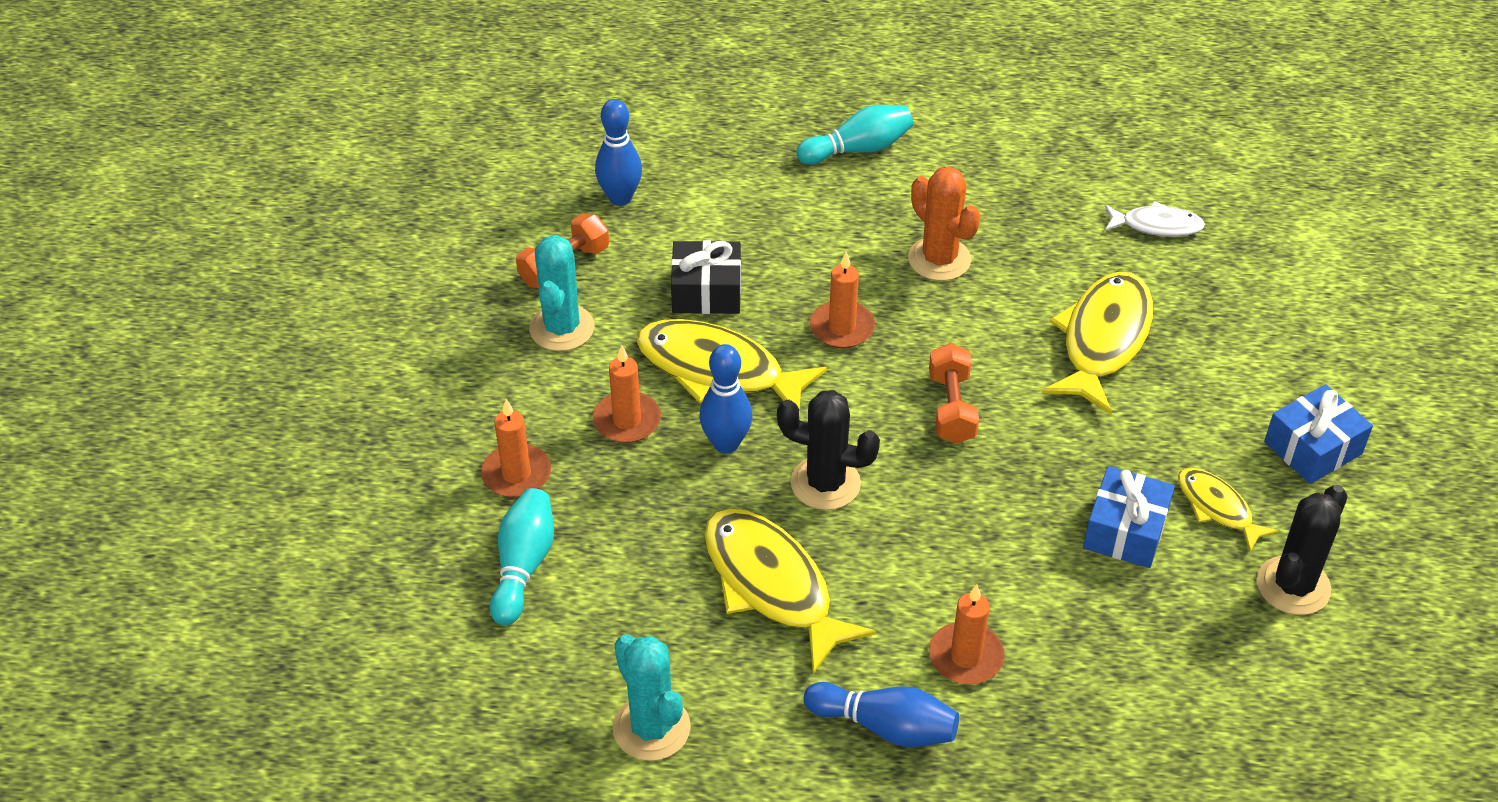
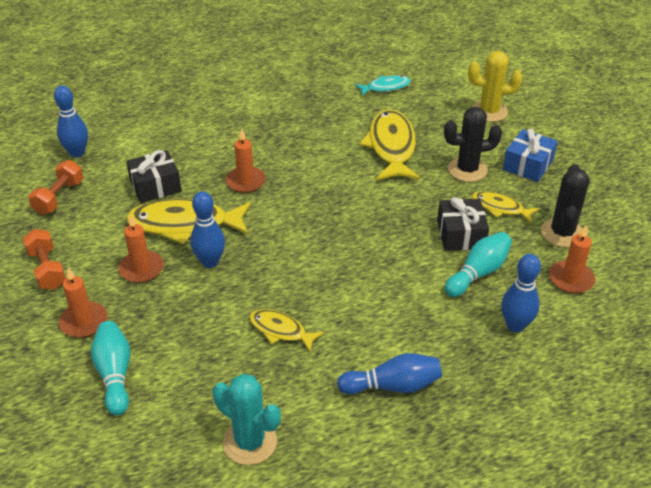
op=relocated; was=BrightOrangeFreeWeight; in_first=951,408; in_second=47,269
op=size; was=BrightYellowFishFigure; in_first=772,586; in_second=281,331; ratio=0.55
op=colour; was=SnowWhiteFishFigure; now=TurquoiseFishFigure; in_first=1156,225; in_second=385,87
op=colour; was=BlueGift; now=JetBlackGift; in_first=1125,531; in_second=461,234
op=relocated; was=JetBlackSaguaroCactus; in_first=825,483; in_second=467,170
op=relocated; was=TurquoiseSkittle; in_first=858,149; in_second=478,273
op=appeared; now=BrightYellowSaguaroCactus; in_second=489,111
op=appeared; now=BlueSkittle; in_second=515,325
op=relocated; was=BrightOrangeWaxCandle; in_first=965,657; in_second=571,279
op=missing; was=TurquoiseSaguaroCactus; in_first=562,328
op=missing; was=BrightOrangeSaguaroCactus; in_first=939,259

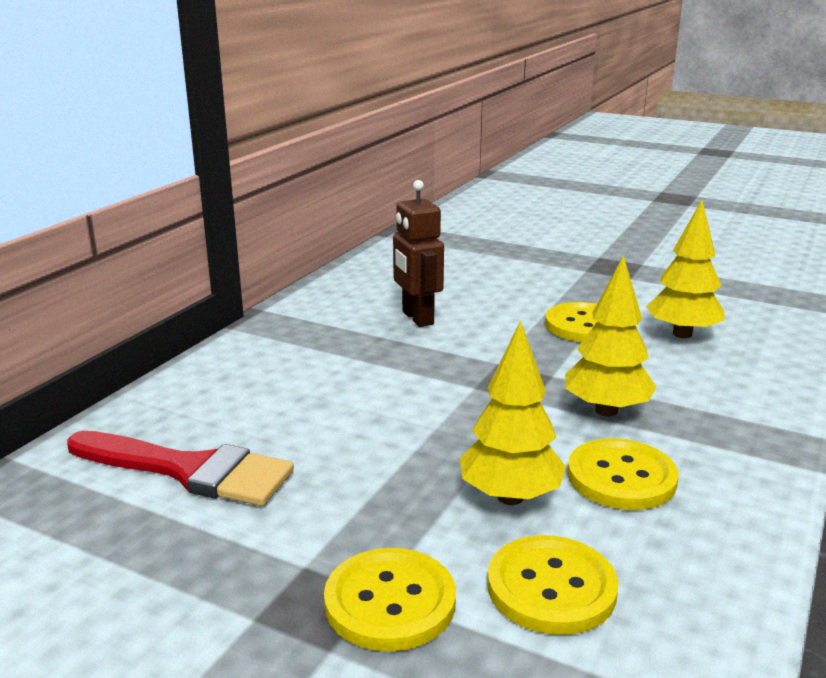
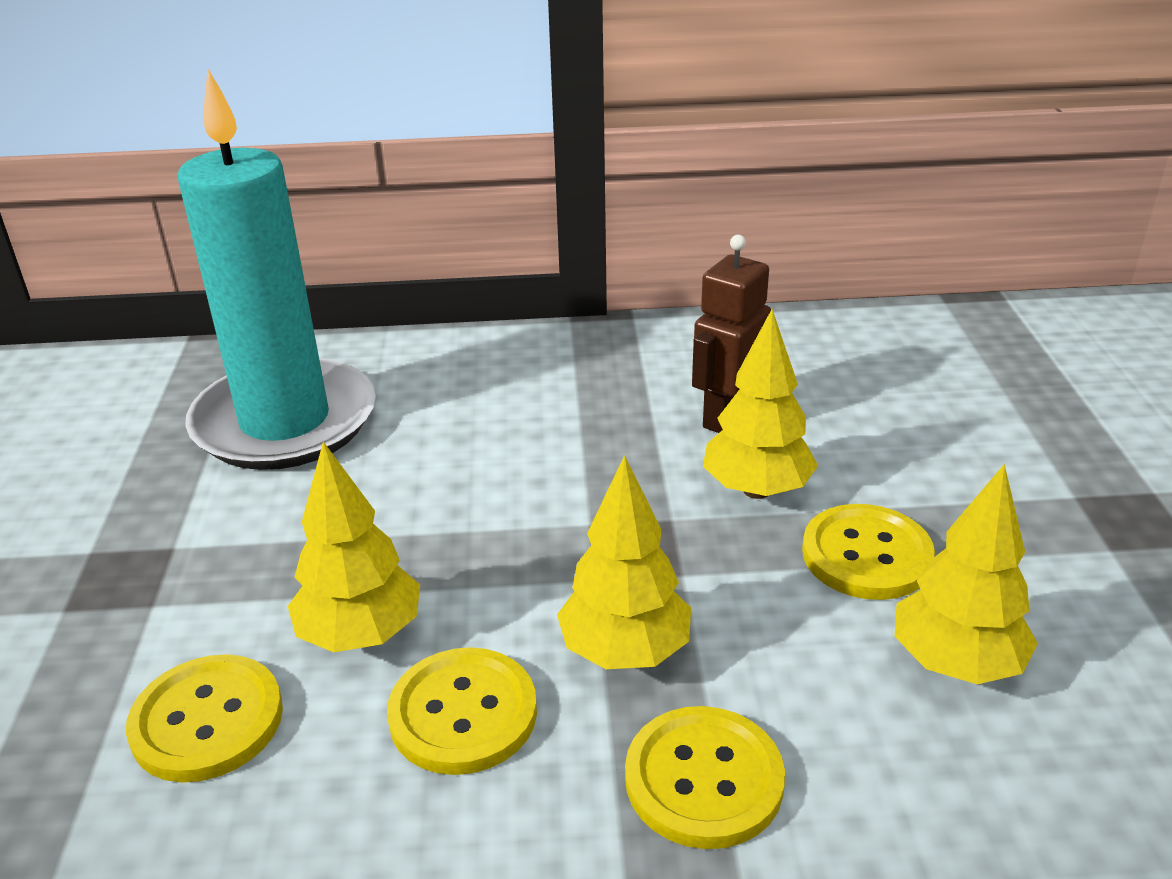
op=exchanged; was=ScarletBrush; now=TurquoiseWaxCandle; in_first=189,470; in_second=285,422
op=relocated; was=BrightYellowButton; in_first=390,602; in_second=704,779
op=appeared; now=BrightYellowTree; in_second=757,490

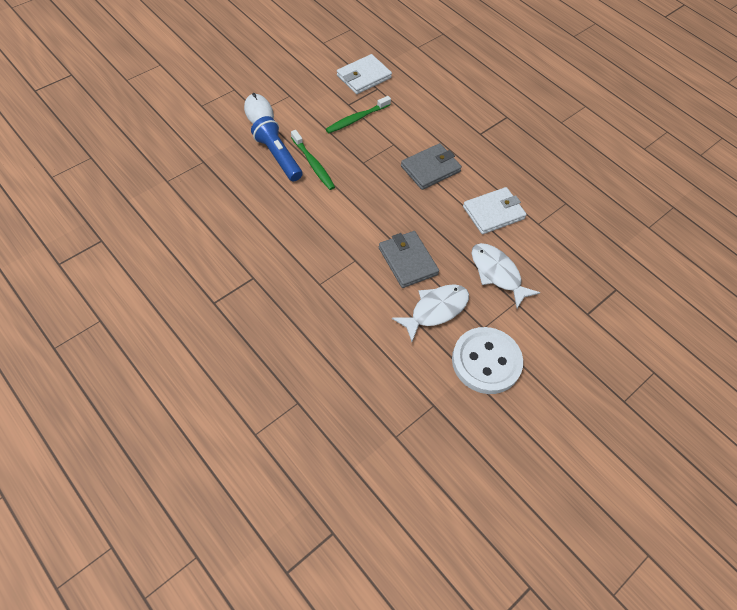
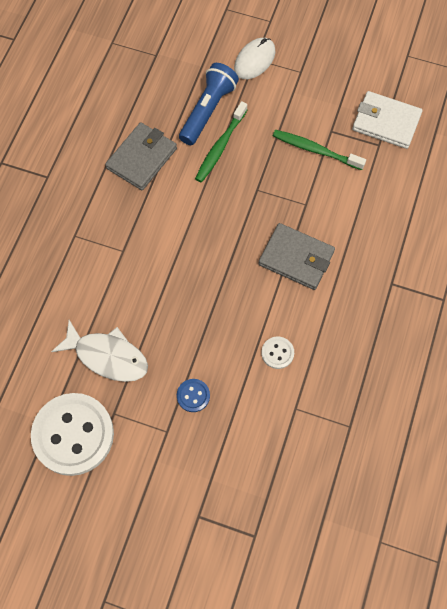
op=relocated; was=GreyBillfold; in_first=407,261; in_second=142,158
op=exchanged; was=SnowWhiteFishFigure; now=BlueButton; in_first=497,274; in_second=193,396
op=exchanged; was=SnowWhiteBillfold; now=SnowWhiteButton; in_first=493,213; in_second=277,353

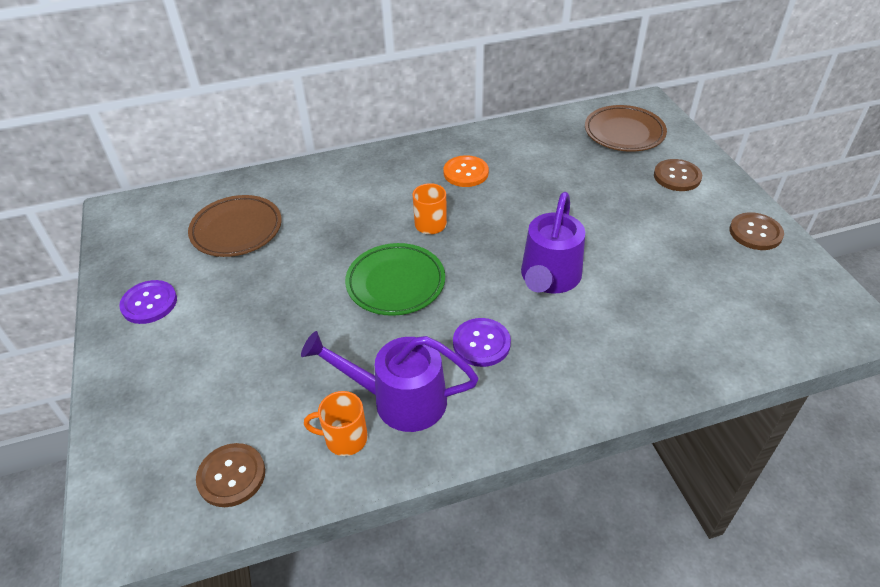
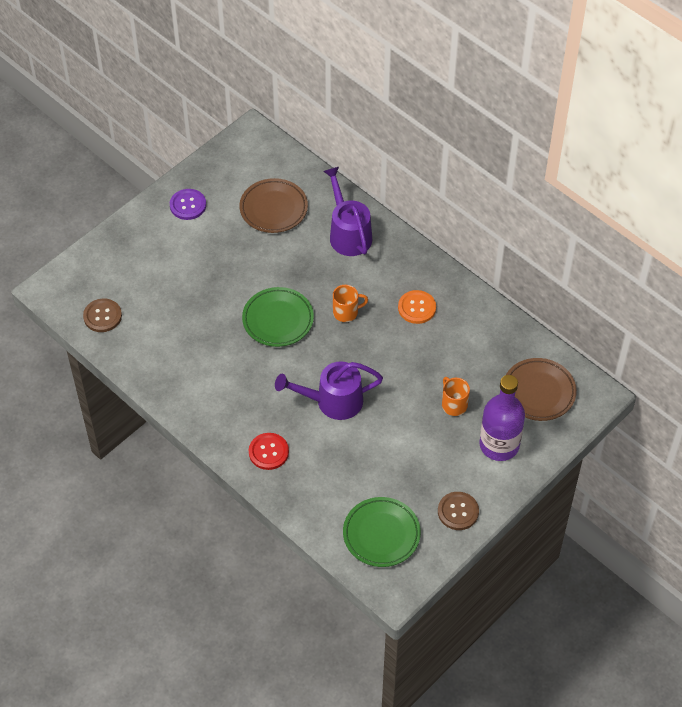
op=appeared; now=ScarletButton; in_second=268,452
op=relocated; was=VioletWateringPot; in_first=399,400; in_second=348,233
op=appeared; now=LeafGreenFlatDish; in_second=381,534
op=relocated; was=BrightOrangeTeaMug; in_first=344,438; in_second=454,404
op=exchanged; was=BrownButton; now=VioletDrinkBottle; in_first=677,176; in_second=499,445
op=missing; was=VioletButton; in_first=481,343

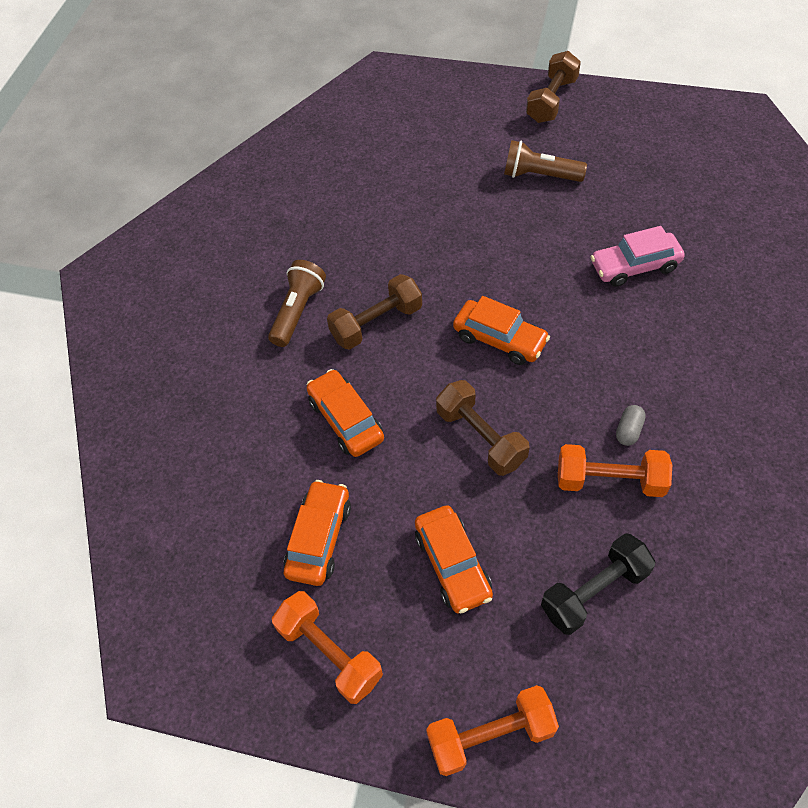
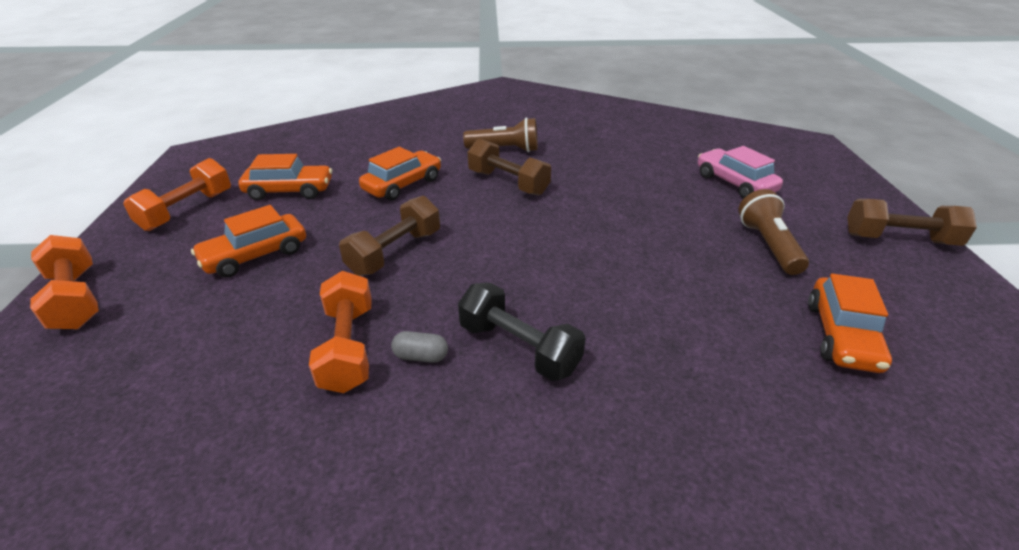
op=relocated; was=JetBlackFreeWeight; in_first=594,591; in_second=518,348
op=relocated; was=RosePinkCar; in_first=634,266; in_second=734,183
op=relocated; was=BrightOrangeCar; in_first=499,339; in_second=842,336

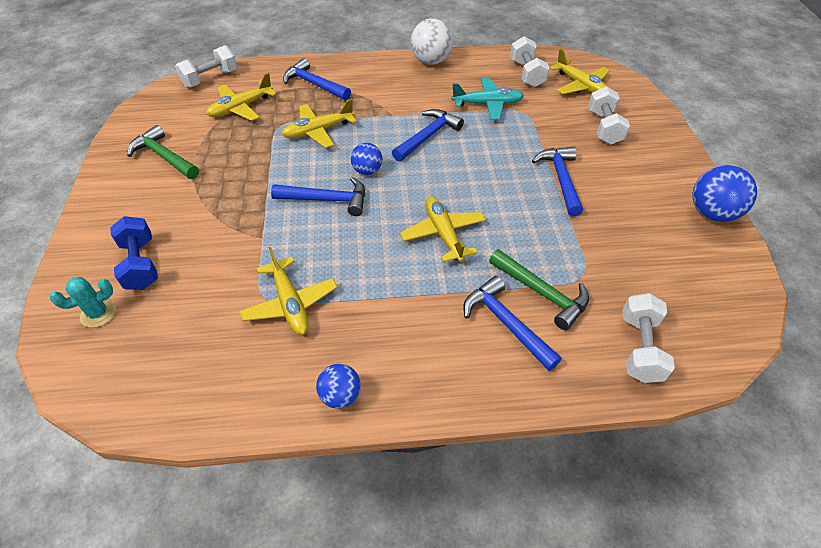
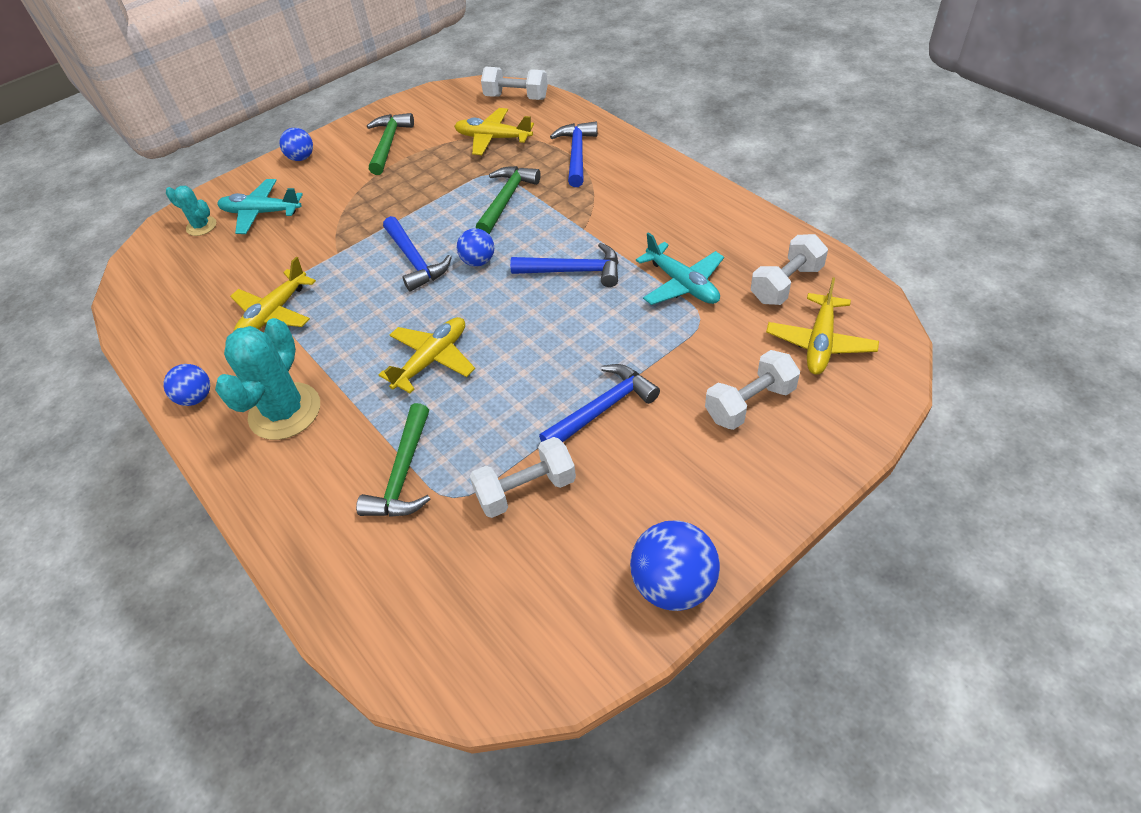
op=appeared; now=TurquoiseSaguaroCactus; in_second=285,411
op=exchanged; was=BlueFreeWeight; now=TurquoiseAeroplane; in_first=141,264; in_second=261,213
op=appeared; now=BlueSphere; in_second=301,158
op=relocated; was=SnowWhiteFreeWeight; in_first=639,348; in_second=526,490
op=exchanged; was=BrightYellowAeroplane; now=LeafGreenCarpenter'sHammer; in_first=318,131; in_second=506,199
op=missing; was=SnowWhiteSphere; in_first=431,61
op=missing; was=BlueCarpenter'sHammer; in_first=505,323

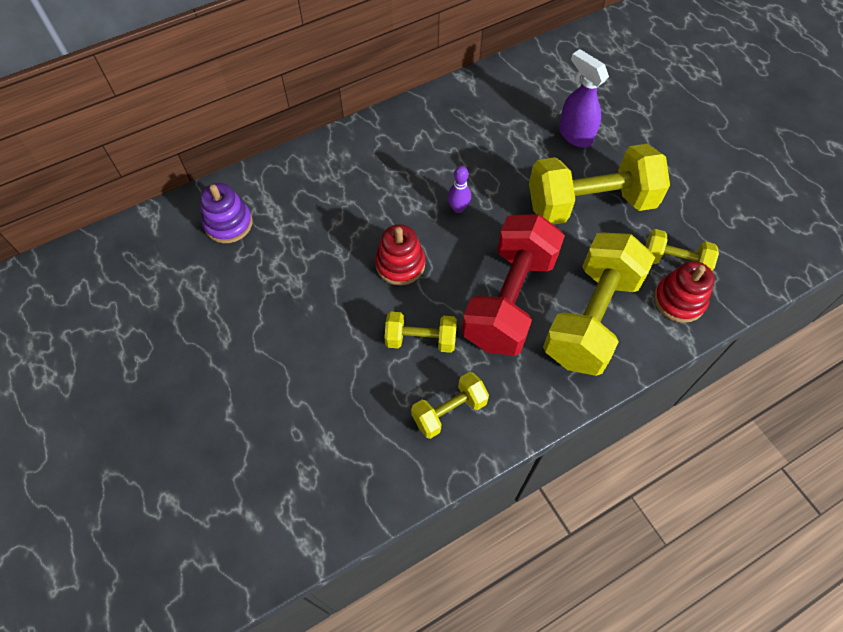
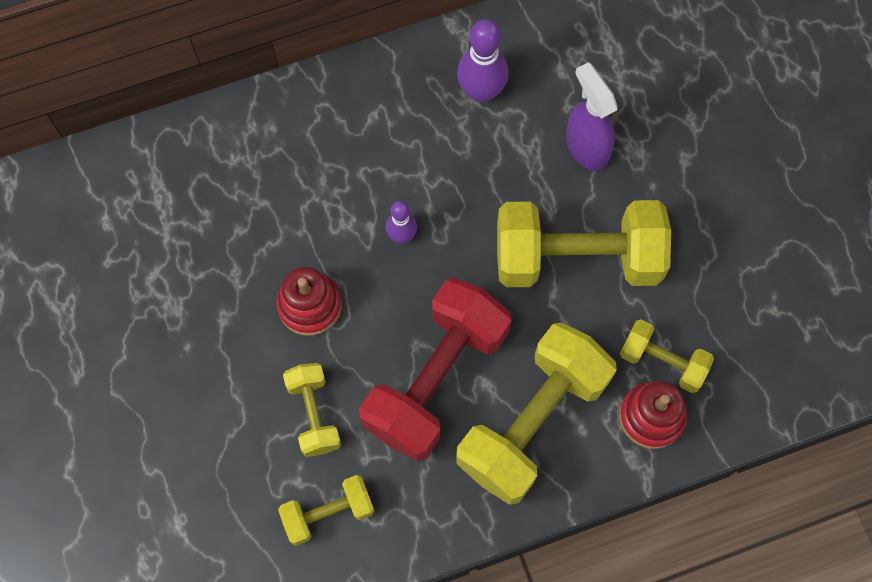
op=spun; was=BrightYellowFreeWeight; in_first=420,339; in_second=314,414; clockwise=60
op=appeared; now=VioletSkittle; in_second=481,91
op=missing; was=VioletRingStacker; in_first=228,223

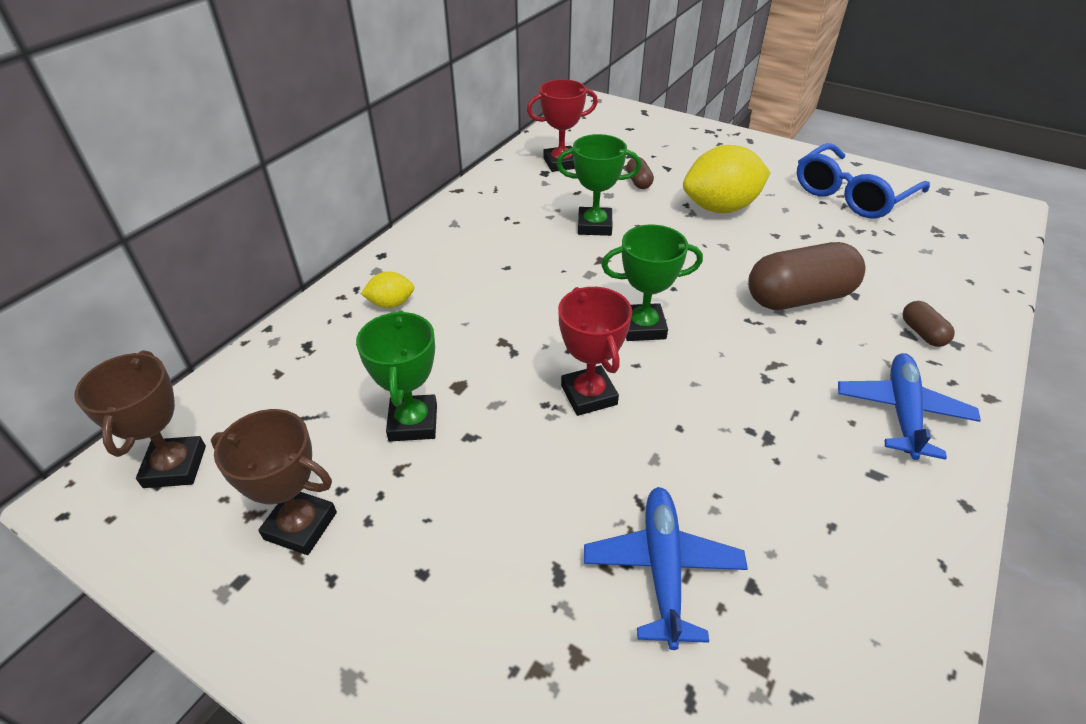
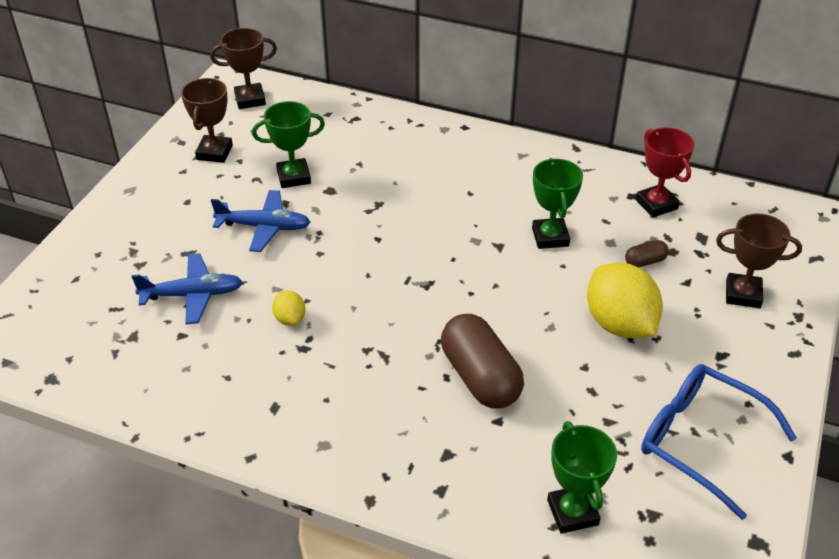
op=relocated; was=BlueAeroplane; in_first=902,412; in_second=264,227
op=relocated; was=BrightYellowToyLemon; in_first=391,304; in_second=290,319
op=relocated; was=LeafGreenPrizeCup; in_first=643,327; in_second=572,512
op=appeared; now=BrownPrizeCup; in_second=743,294
op=missing; was=ScarletPrizeCup; in_first=588,395
op=missing; was=BrownCapsule; in_first=922,333

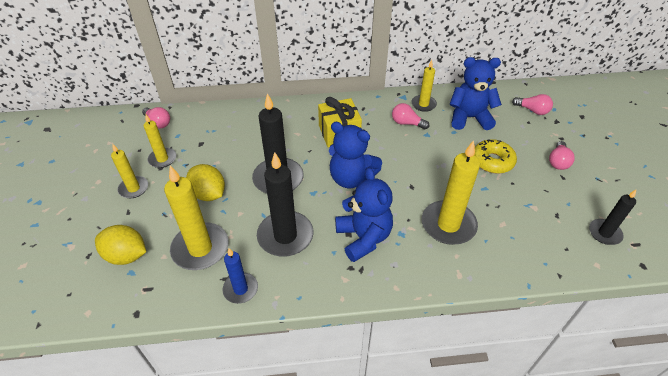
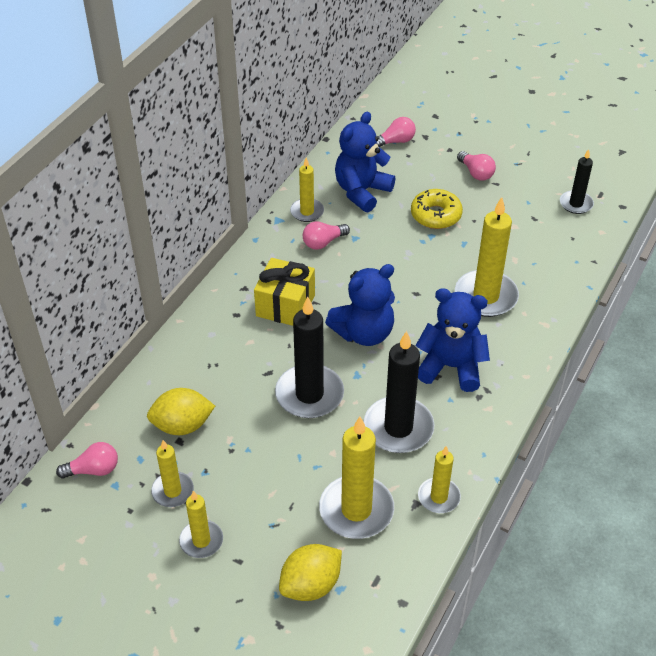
op=relocated; was=BrightYellowToyLemon; in_first=208,194; in_second=182,425
op=colour; was=BlueWaxCandle; now=BrightYellowWaxCandle; in_first=240,289; in_second=439,497

